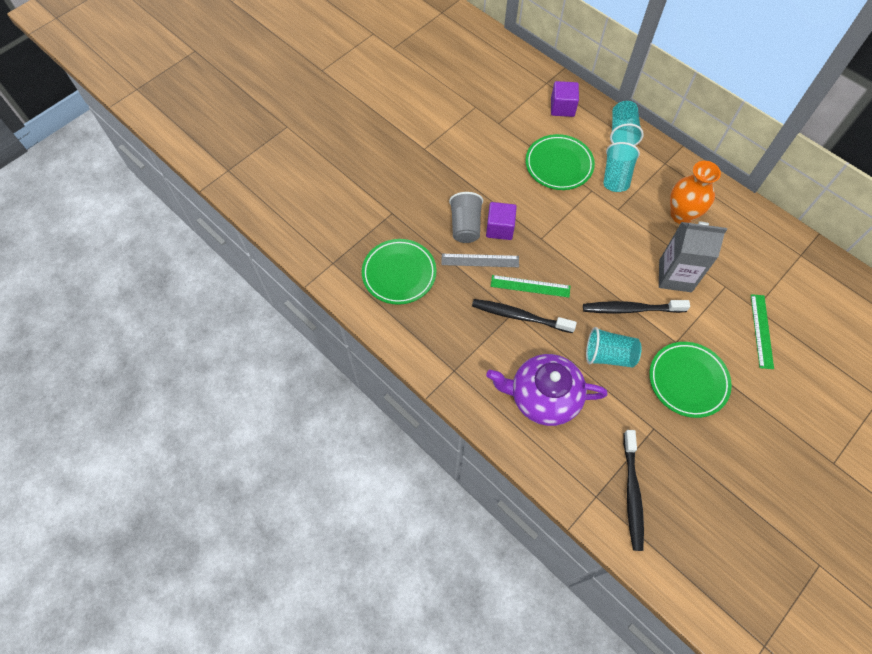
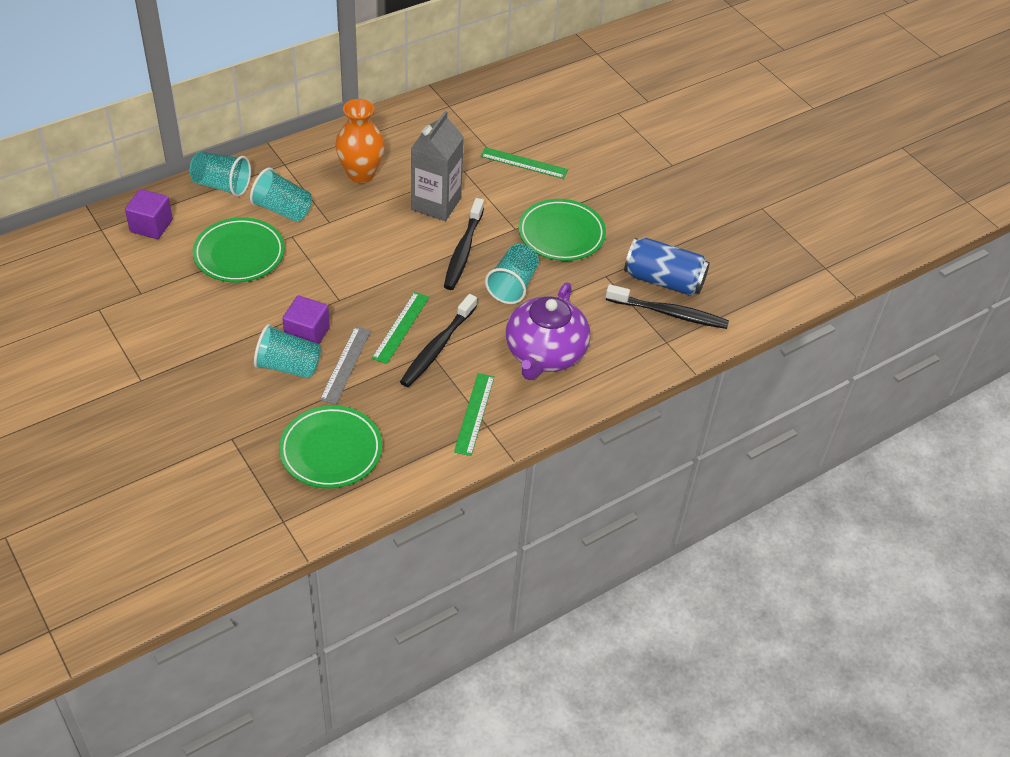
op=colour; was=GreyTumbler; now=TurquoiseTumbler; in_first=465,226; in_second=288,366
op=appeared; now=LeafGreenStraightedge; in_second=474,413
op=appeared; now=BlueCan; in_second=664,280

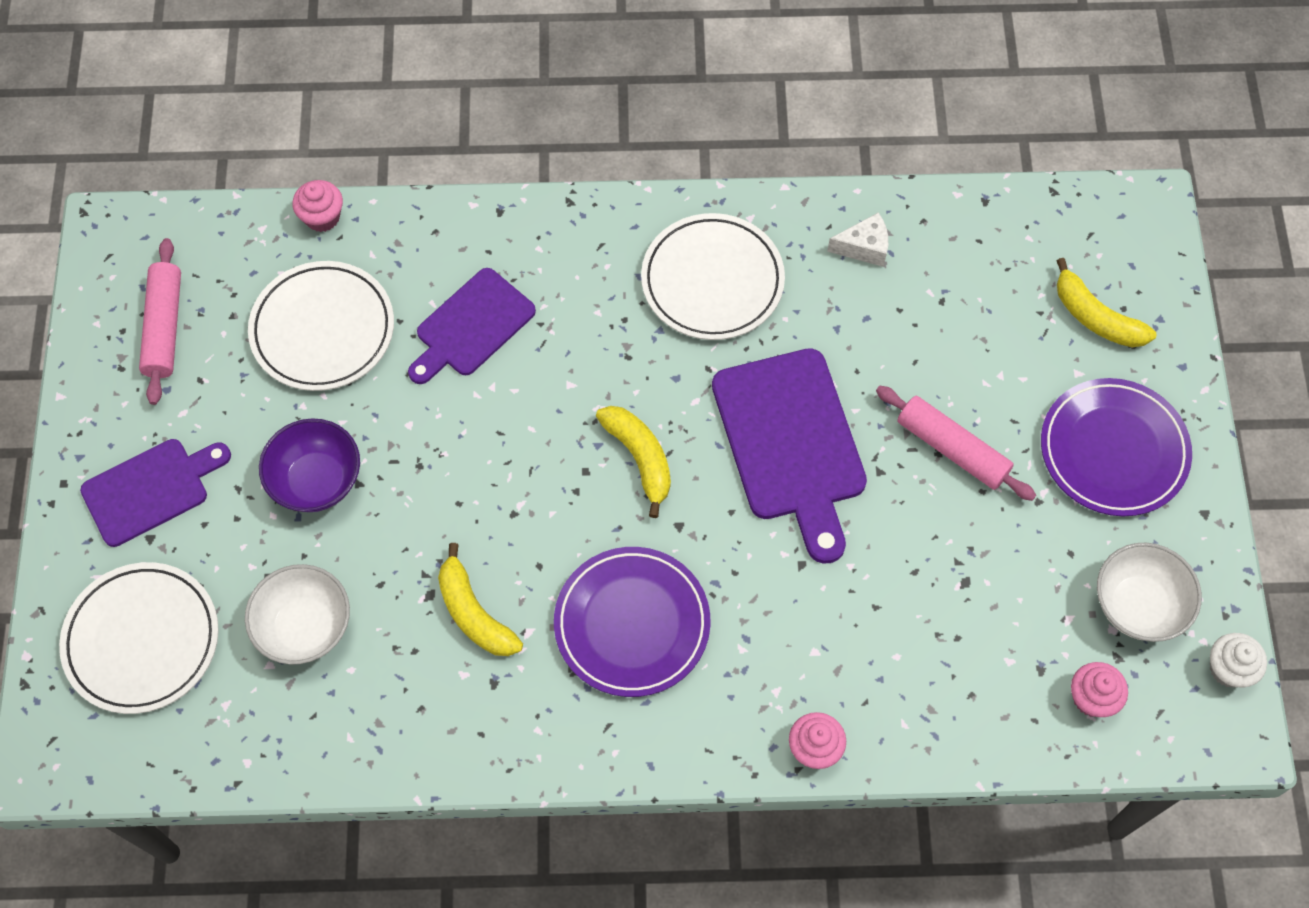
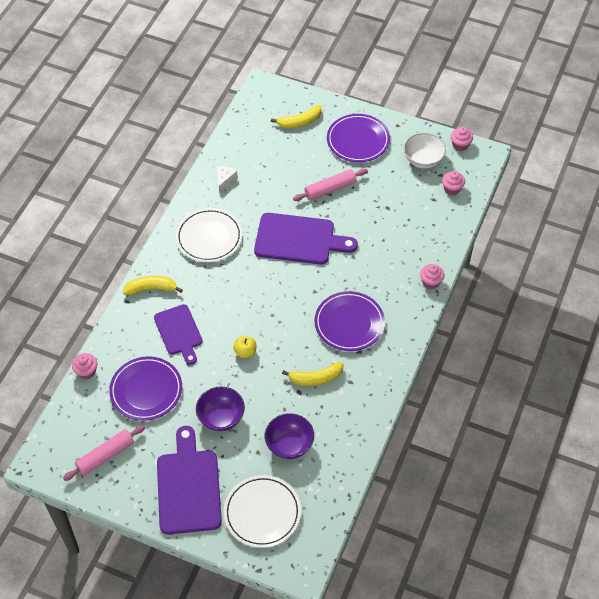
op=spun; was=RosePinkPastryRoller; in_first=164,327; in_second=105,456; clockwise=-60
op=colour; was=SnowWhiteFlatDish; now=VioletFlatDish; in_first=323,330; in_second=146,390
op=relocated; was=BrightYellowBananaFruit; in_first=640,458; in_second=151,288
op=size; was=VioletChoppingBoard; in_first=151,489; in_second=188,487; ratio=1.54
op=appeared; now=BrightYellowApple; in_second=245,352
op=colour; was=SnowWhiteDeepDish; now=VioletDeepDish; in_first=305,627; in_second=289,444
op=colour; was=SnowWhiteMuffin; now=RosePinkMuffin; in_first=1228,669; in_second=460,145

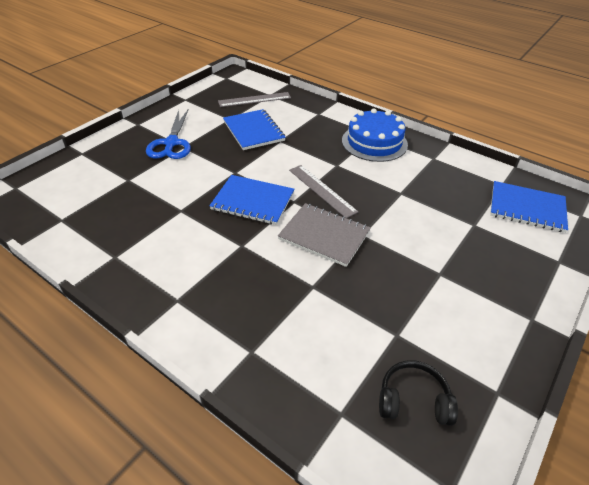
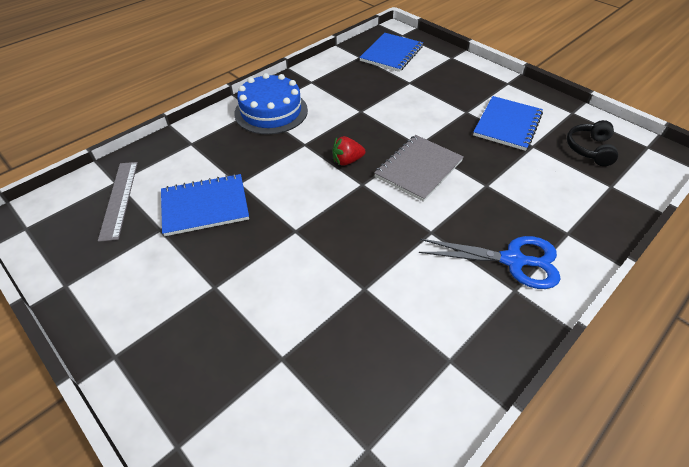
op=exchanged; was=GreyStraightedge; now=ScarletStrawberry; in_first=321,190; in_second=347,161
op=relocated; was=BlueScissors; in_first=171,143; in_second=513,260
op=relocated; was=BlueNotebook; in_first=253,201; in_second=507,124

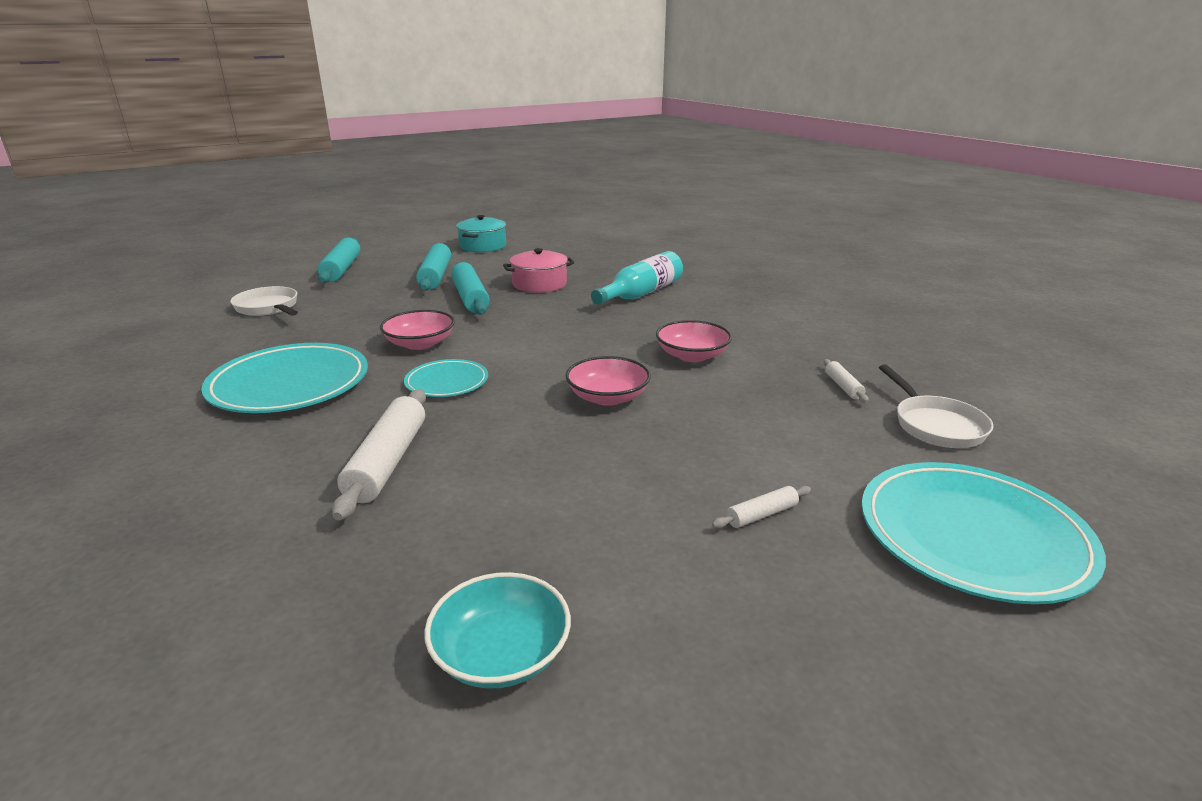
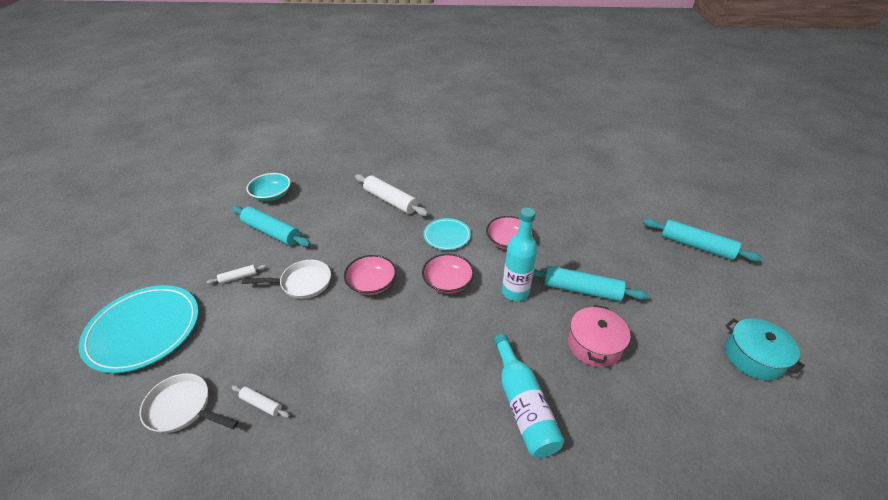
op=spun; was=SnowWhitePastryRoller; in_first=762,515; in_second=238,277; clockwise=60
op=relocated; was=TurquoisePastryRoller; in_first=436,276; in_second=271,232
op=relocated; was=SnowWhiteFryingPan; in_first=268,308; in_second=302,283
op=relocated; was=RosePinkDeepDish; in_first=692,355; in_second=447,282
op=appeared; now=TurquoiseDrinkBottle; in_second=515,292
op=missing; was=TurquoiseFlatDish; in_first=289,384

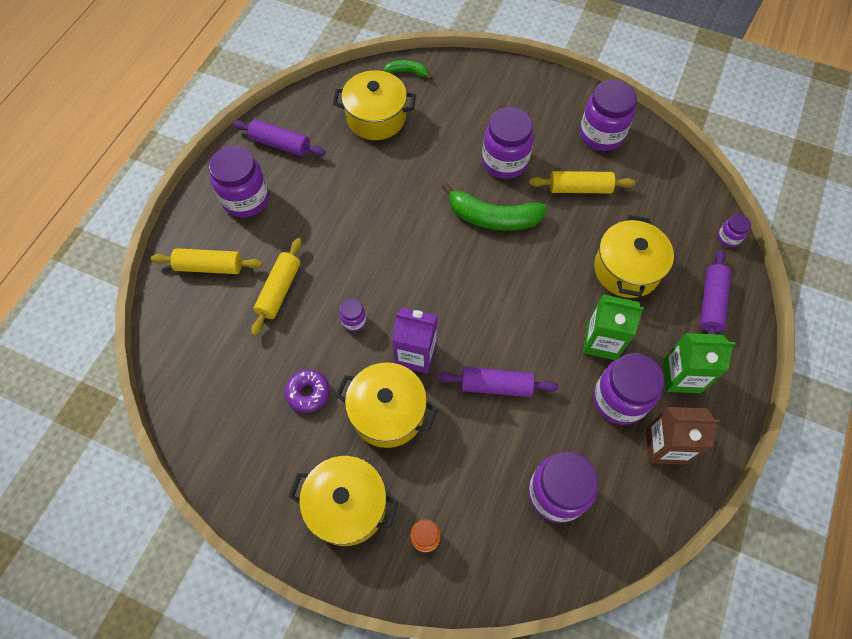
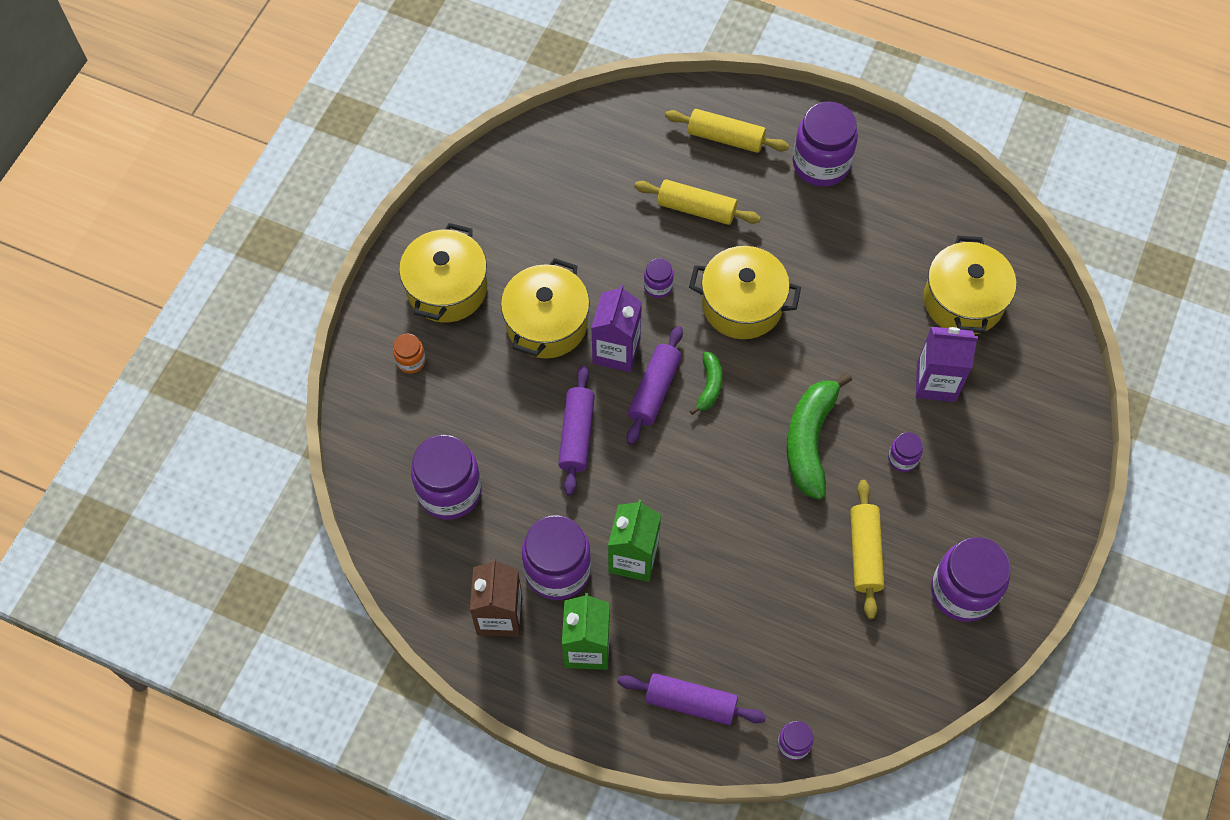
op=relocated; was=VioletPastryRoller; in_first=280,144; in_second=654,390
op=spun; was=BrightYellowPastryRoller; in_first=209,266; in_second=725,138; clockwise=-75
op=relocated; was=BrightYellowStockpot; in_first=626,269; in_second=742,305
op=relocated; was=LeafGreenBananaFruit; in_first=407,72; in_second=709,386
op=size; was=VioletPreserveJar; in_first=504,162; in_second=902,459; ratio=0.48
op=appeared; now=VioletMilkCarton; in_second=936,382
op=missing; was=VioletDonut; in_first=308,393

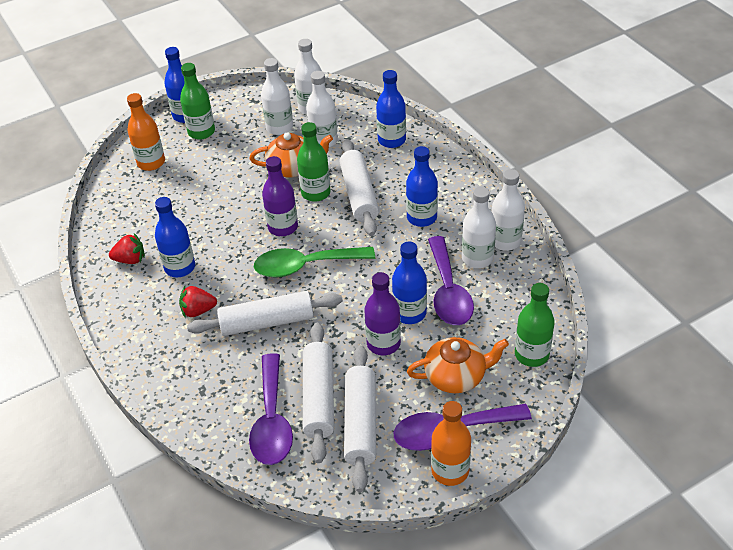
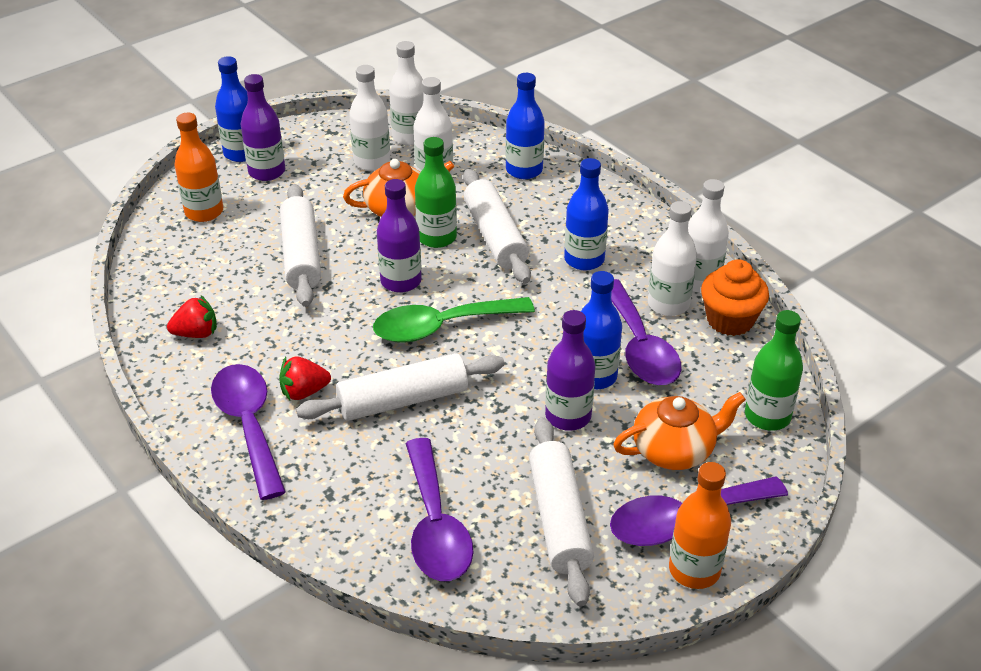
op=appeared; now=VioletTeaspoon; in_second=249,425
op=colour; was=LeafGreenDrinkBottle; now=VioletDrinkBottle; in_first=201,132; in_second=267,172
op=relocated; was=SnowWhitePastryRoller; in_first=318,398; in_second=301,255
op=appeared; now=BrightOrangeMuffin; in_second=730,320
op=missing; was=BlueDrinkBottle; in_first=180,267

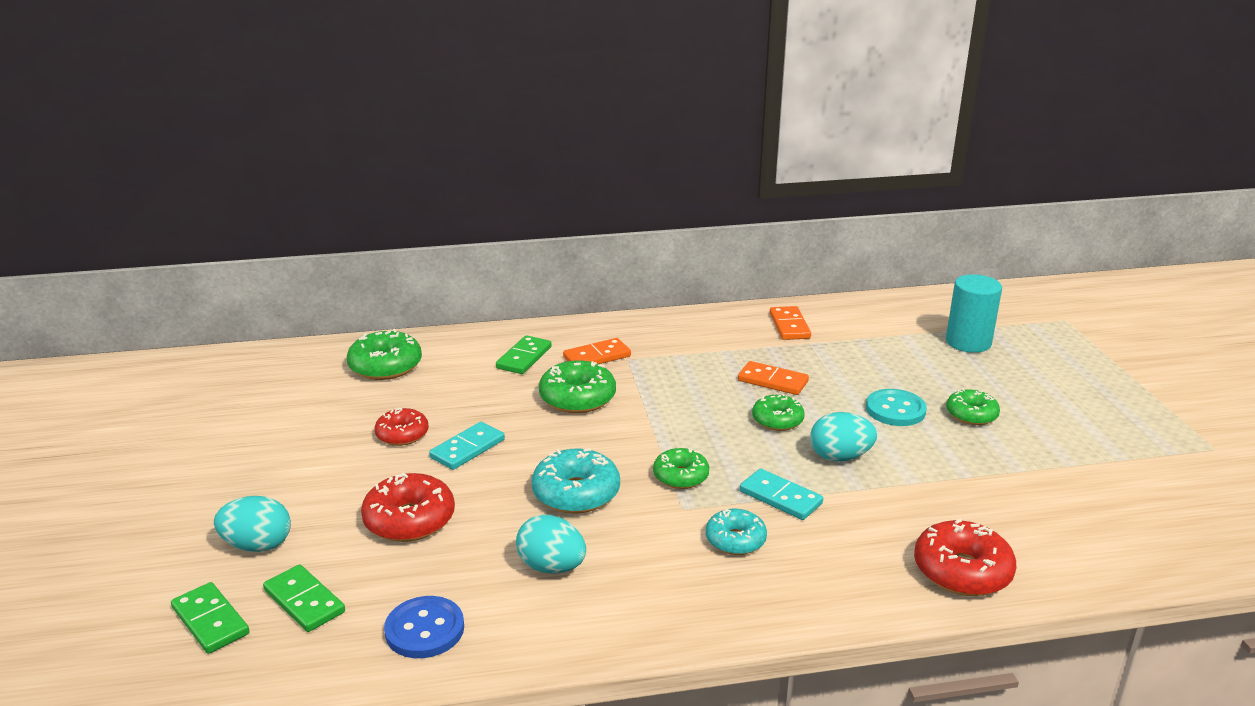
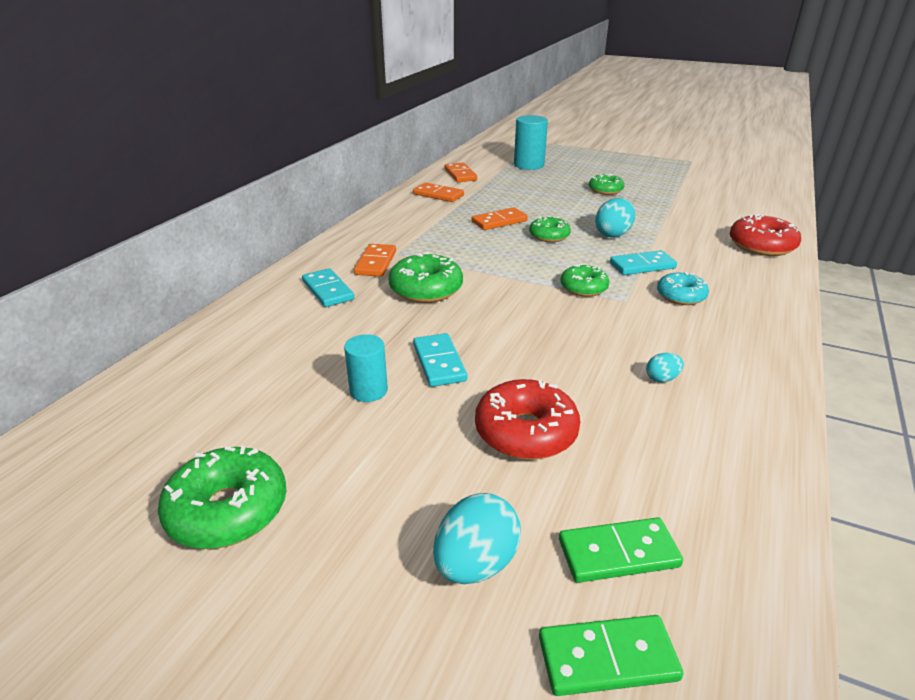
op=relocated; was=LeafGreenDonut; in_first=385,366; in_second=228,510
op=colour; was=LeafGreenDominoPiece; now=TurquoiseDominoPiece; in_first=524,358; in_second=328,290
op=exchanged; was=ScarletDonut; now=TurquoiseCylinderShape; in_first=402,434; in_second=368,390
op=appeared; now=BrightOrangeDominoPiece; in_second=460,175
op=size; was=TurquoiseEggShape; in_first=552,567; in_second=662,378; ratio=0.54
op=missing; was=BlueButton; in_first=424,629
op=missing; was=TurquoiseDonut; in_first=576,493
op=missing; was=TurquoiseButton; in_first=895,410

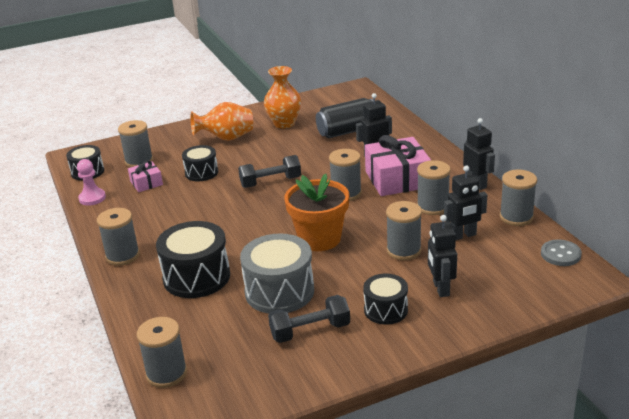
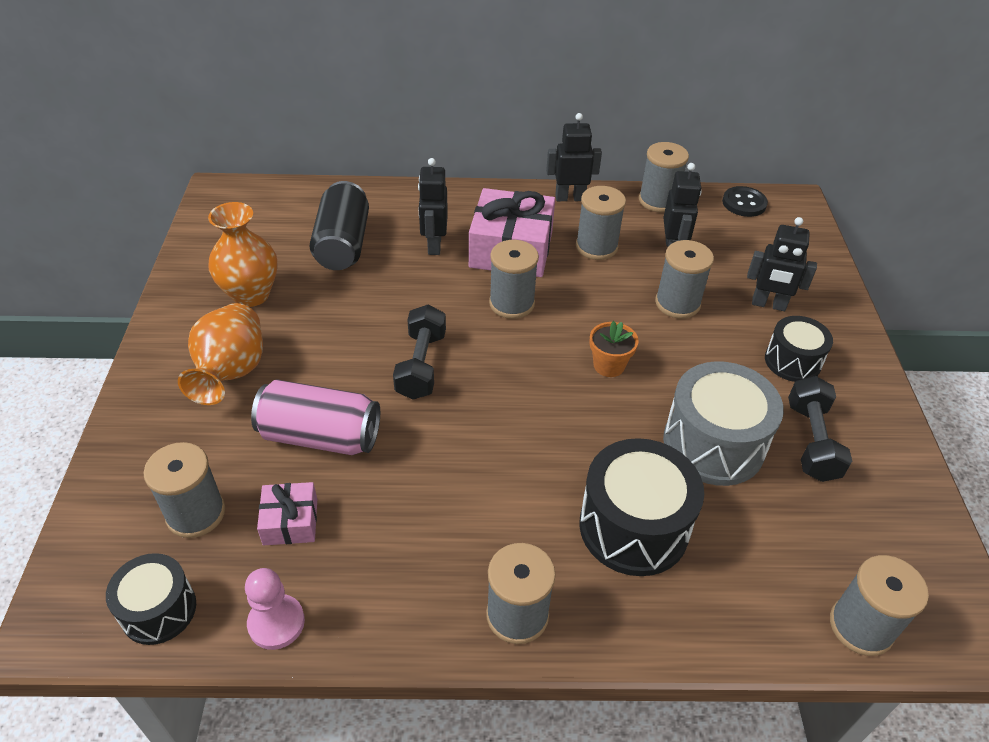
op=exchanged; was=JetBlackSnareDrum; now=RosePinkCan; in_first=201,172; in_second=320,436
op=size; was=BrightOrangeFlowerPot; in_first=319,239; in_second=609,365; ratio=0.51
op=colour; was=GreyButton; now=JetBlackButton; in_first=560,254; in_second=744,203

